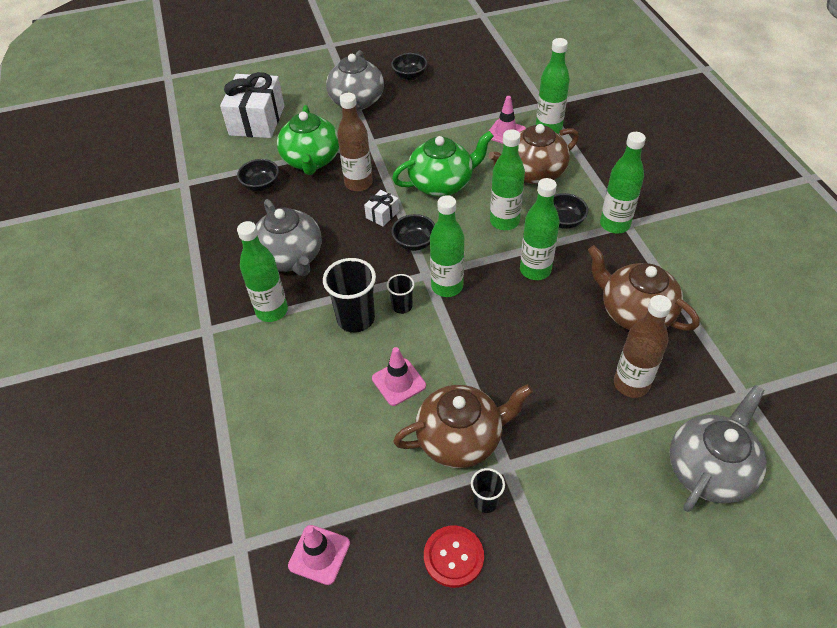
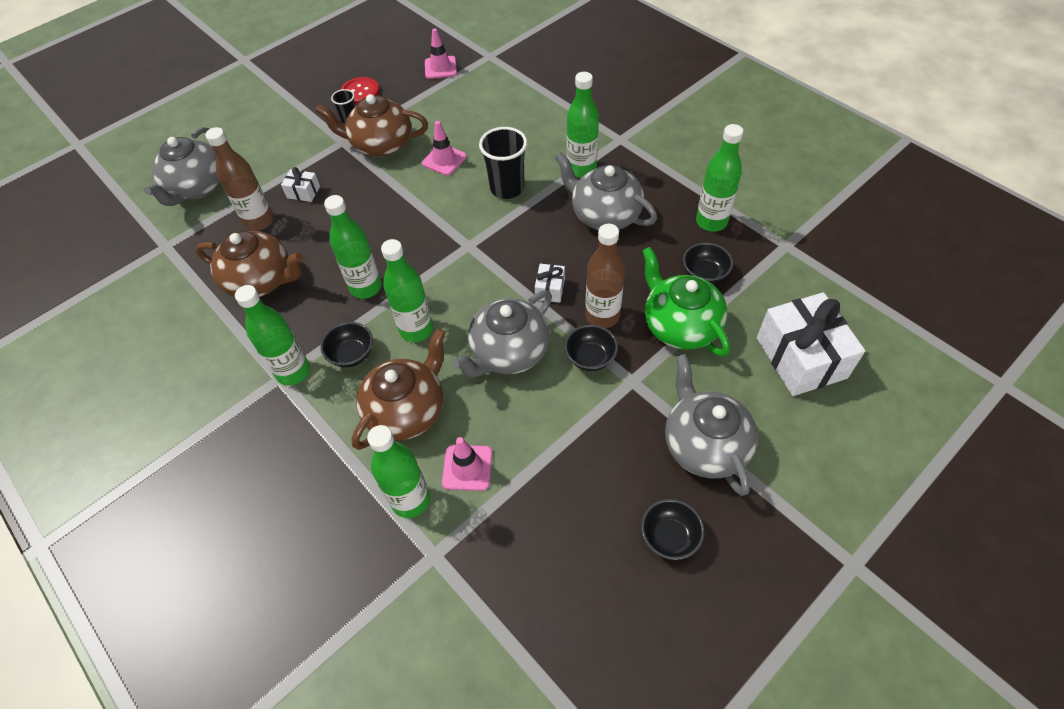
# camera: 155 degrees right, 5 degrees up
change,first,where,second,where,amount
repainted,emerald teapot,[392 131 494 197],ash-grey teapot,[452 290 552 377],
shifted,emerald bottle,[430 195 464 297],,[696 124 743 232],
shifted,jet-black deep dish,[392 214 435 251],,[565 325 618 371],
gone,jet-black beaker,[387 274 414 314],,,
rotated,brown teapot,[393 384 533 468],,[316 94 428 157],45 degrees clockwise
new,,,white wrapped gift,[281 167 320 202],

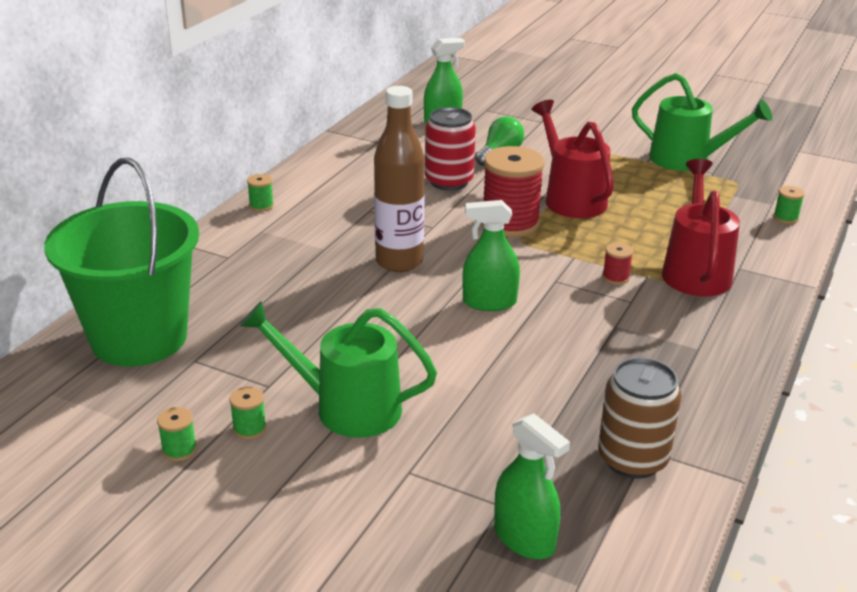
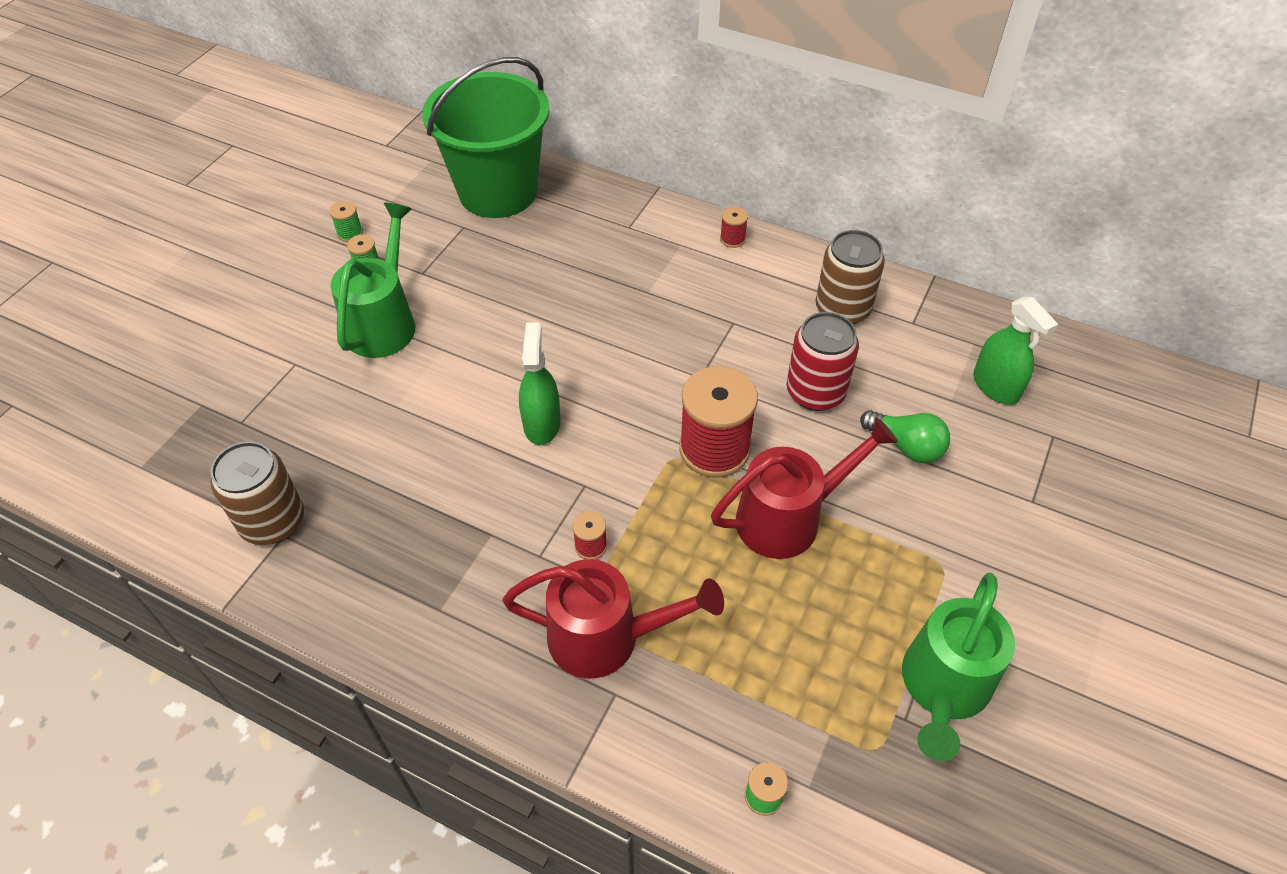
# camera: 90 degrees right, 20 degrees up
change,first,where,second,where,amount
gone,brown bottle,[374 86 425 272],,,
repainted,emerald bobbin,[247 174 274 212],red bobbin,[720 207 748 248],
gone,emerald spray cleaner,[494 413 570 559],,,
new,,,brown soda can,[816 230 885 325],

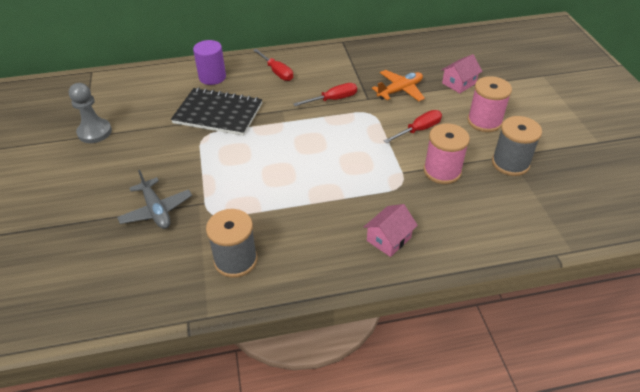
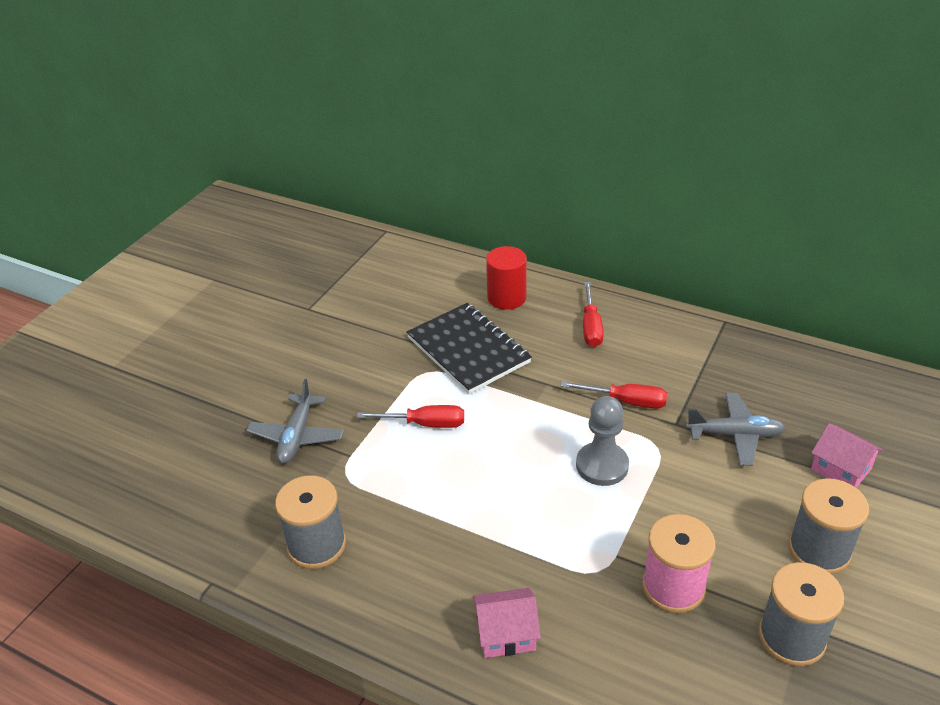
# camera: 40 degrees right, 5 degrees down
change,first,where,second,where,amount
repainted,royal purple cylinder,[193 40 226 85],red cylinder,[486 246 527 310],
rotated,pink cottage,[441 54 483 93],,[811 423 883 488],45 degrees clockwise
repainted,bright orange plane,[372 70 425 101],ash-grey plane,[686 393 786 466],
repainted,pink bobbin,[467 76 512 132],ash-grey bobbin,[788 478 869 574],
shifted,ash-grey chess pawn,[69 83 112 143],,[576 396 629 486],
shifted,red screwdriver,[384 110 442 143],,[357 405 464 428],

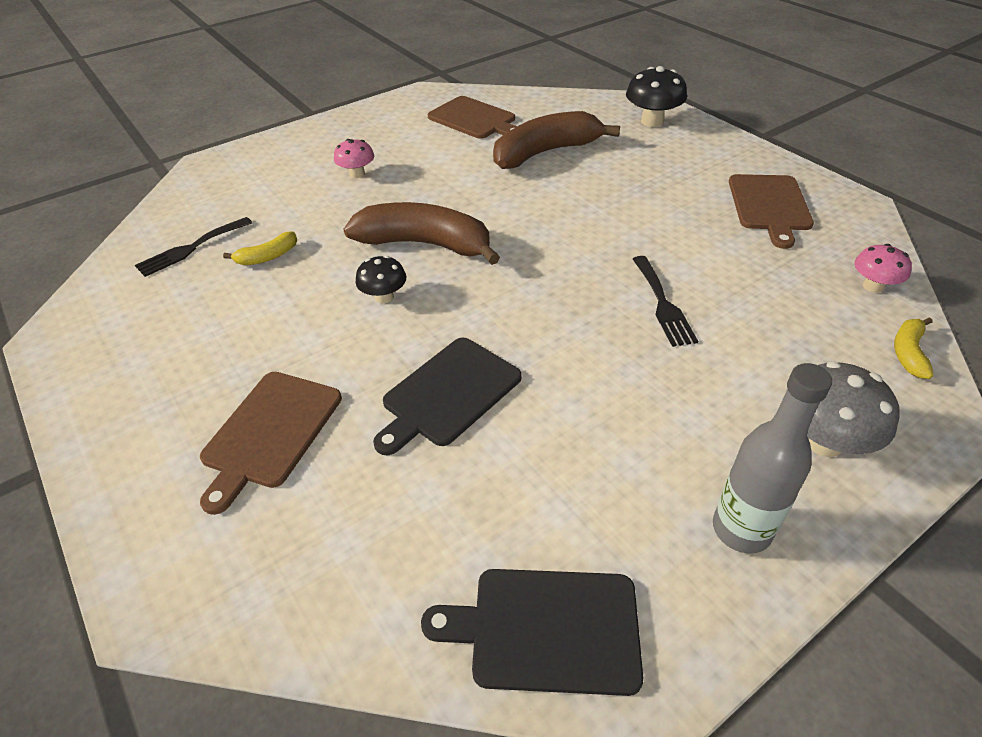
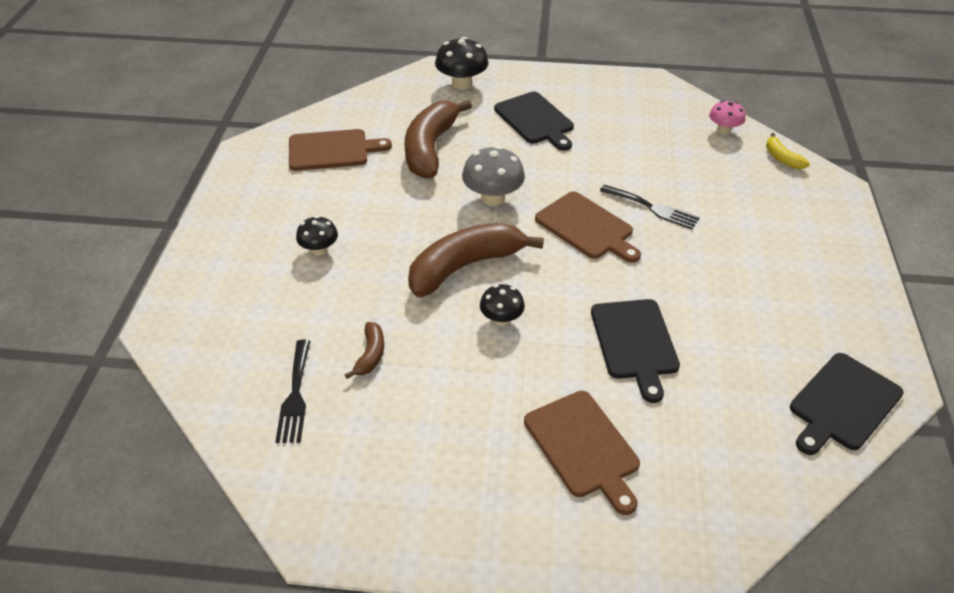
# camera: 50 degrees left, 0 degrees up
change,first,where,second,where,amount
repainted,pink toadstool,[334 139 374 178],jet-black toadstool,[296 216 338 255],
shifted,brown cutting board,[729 174 814 249],,[535 191 641 263],
repainted,yellow banana fruit,[223 231 297 265],brown banana fruit,[345 322 384 379],
shifted,ash-grey toadstool,[807 361 900 457],,[462 146 525 206],
gone,ash-grey bottle,[713 363 832 554],,,
new,,,jet-black cutting board,[494 92 574 151],

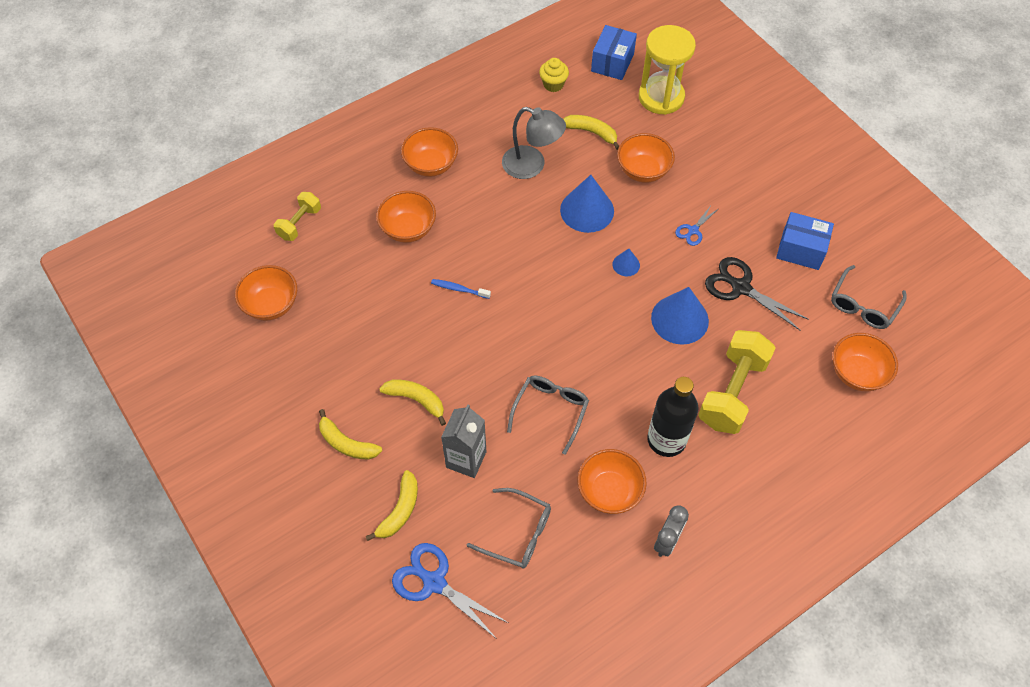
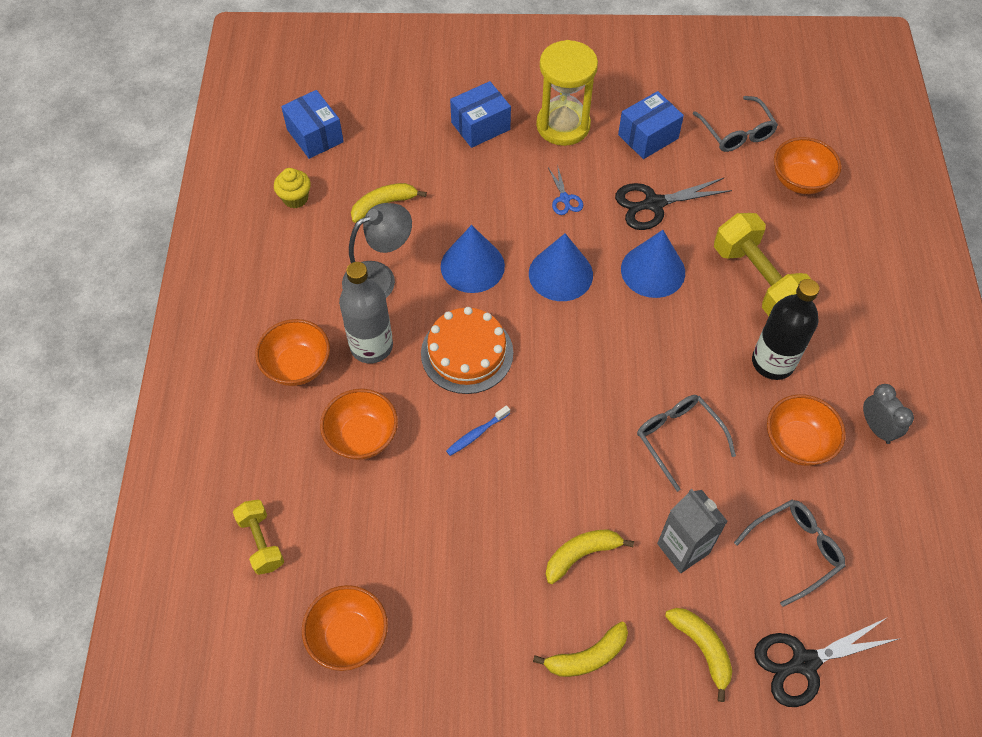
# camera: 55 degrees left, 0 degrees up
change,first,where,second,where,amount
shifted,yellow hourglass,[639 25 696 115],,[536 40 598 146],
gone,bright orange deep dish,[617 133 675 183],,,
scaled,cobalt cone shape,[613 249 640 276],,[529 233 593 301],x2.02
repainted,cobalt pair of scissors,[392 543 508 639],jet-black pair of scissors,[754 617 901 707],
new,,,cobalt box,[450 81 511 148],
new,,,ash-grey bottle,[339 262 393 363],
new,,,bright orange cake,[421 307 513 394],

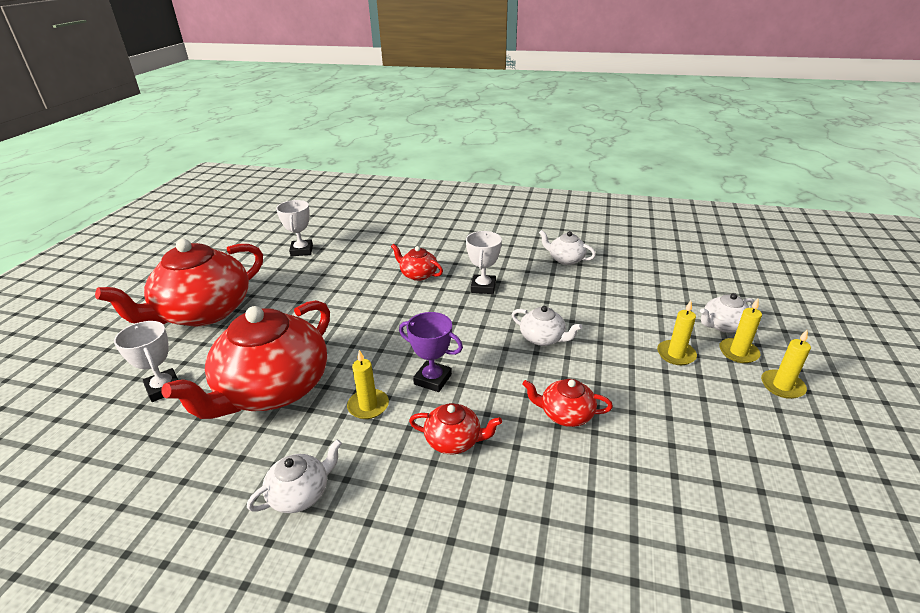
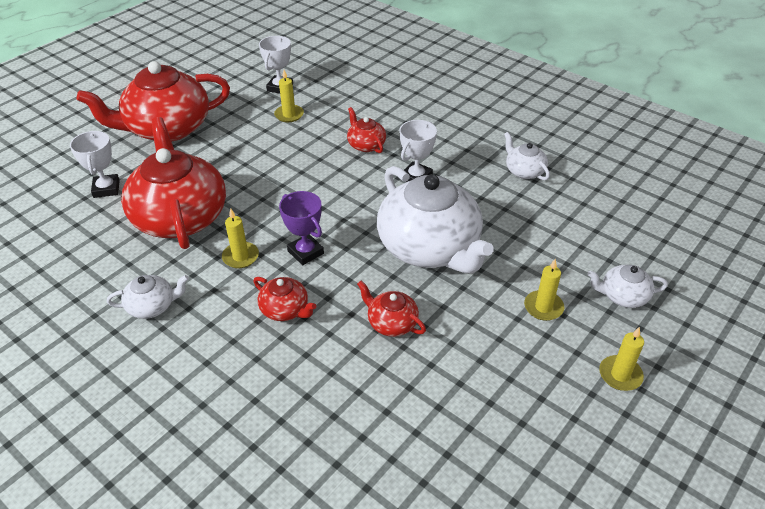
# camera: 25 degrees right, 10 degrees up
change,first,where,second,where,amount
shifted,yellow candle,[719 298 762 363],,[274 70 304 122],
rotated,red teapot,[162 300 330 419],,[121 117 226 249],105 degrees clockwise
scaled,white teapot,[512 306 582 346],,[377 166 494 274],x2.26

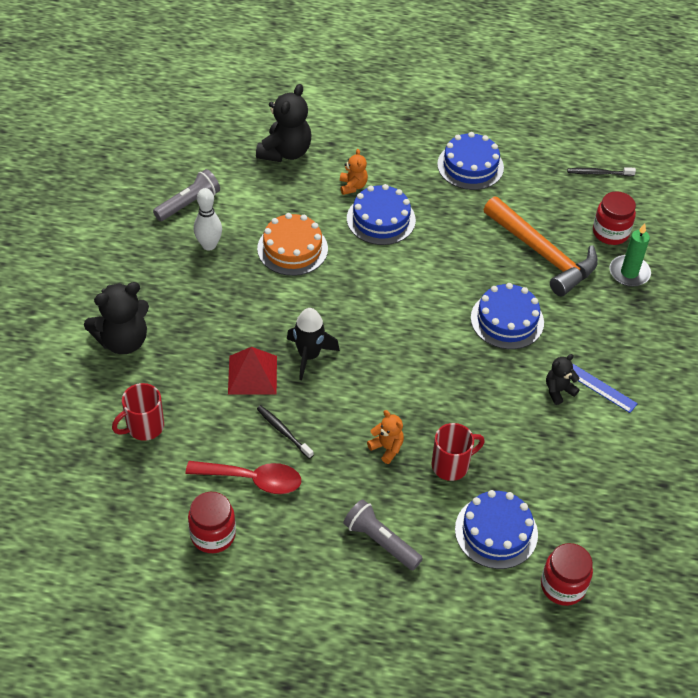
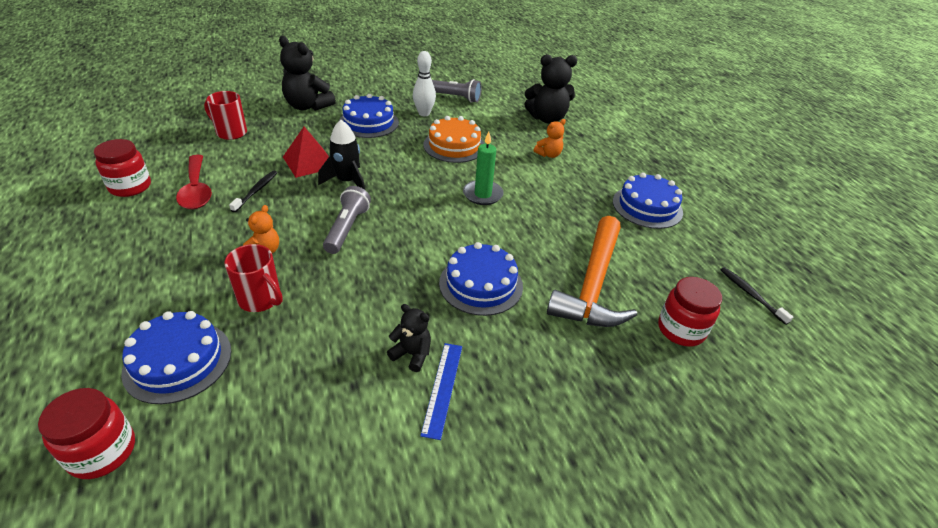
# camera: 60 degrees right, 10 degrees down
change,first,where,second,where,amount
shifted,cobalt cake,[347 184 416 245],,[339 94 399 138],
shifted,emerald candle,[609 223 651 287],,[463 131 504 205],
shifted,ash-grey torch,[343 499 423 570],,[323 186 371 254],

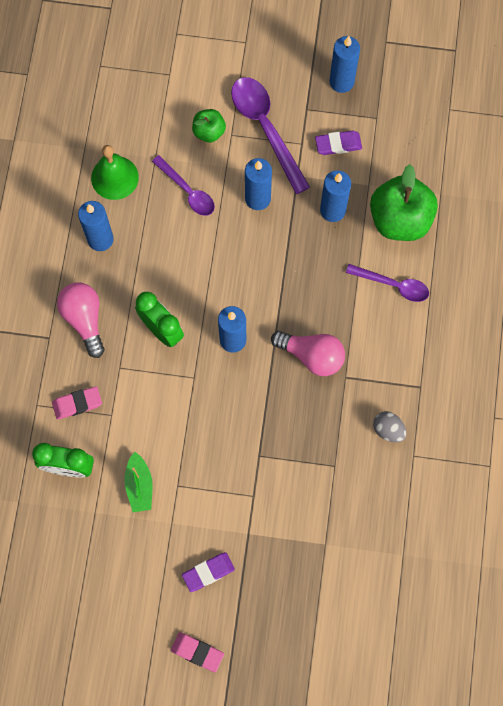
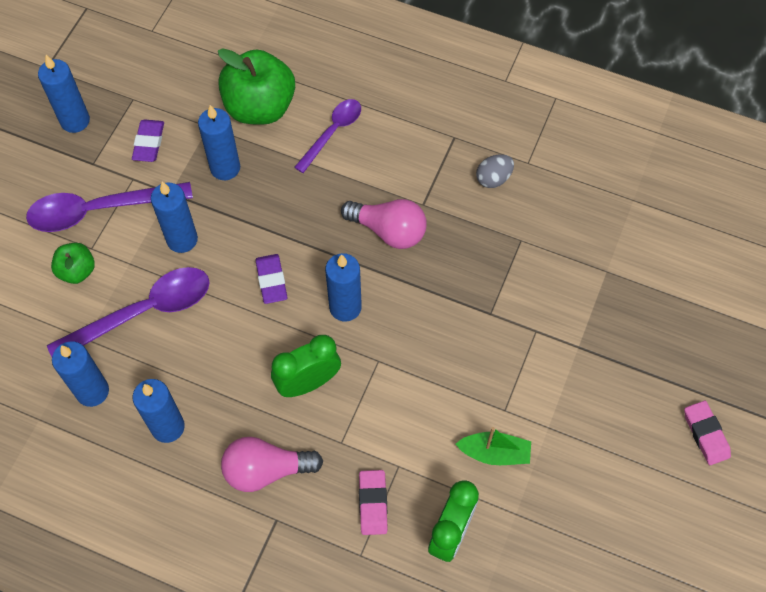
# camera: 75 degrees left, 10 degrees down
change,first,where,second,where,amount
swapped,emerald hand bell,[91 145 139 200],cobalt candle,[52 342 109 407],
scaled,royal purple spoon,[152 155 215 216],,[47 267 210 357],x1.62
rotated,pink bulb,[271 331 345 376],,[341 199 427 249],75 degrees clockwise
shifted,royal purple pencil eraser,[182 552 235 592],,[255 254 287 304],
rotated,pink pencil eraser,[171 632 224 672],,[684 401 731 465],60 degrees counterclockwise

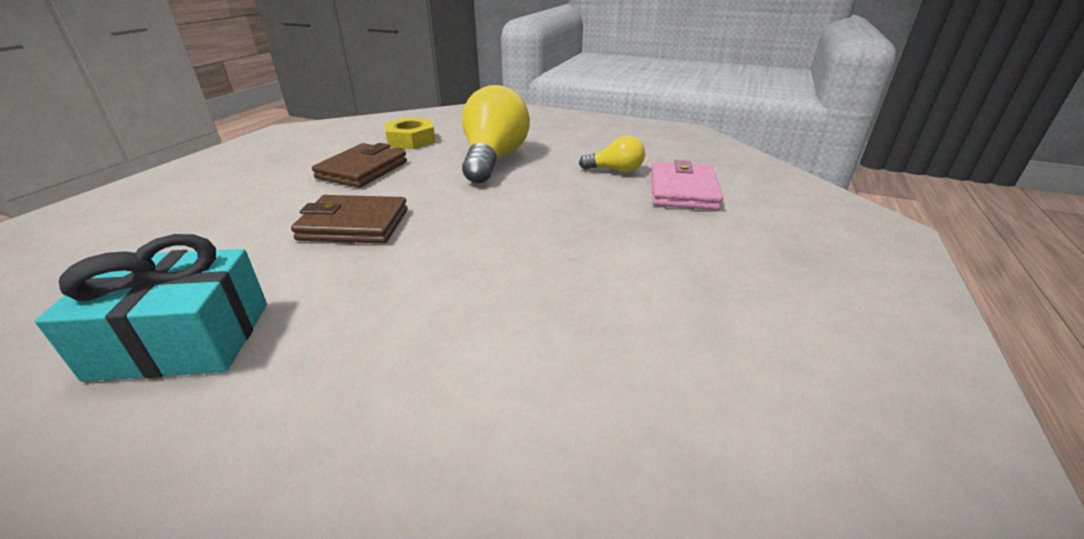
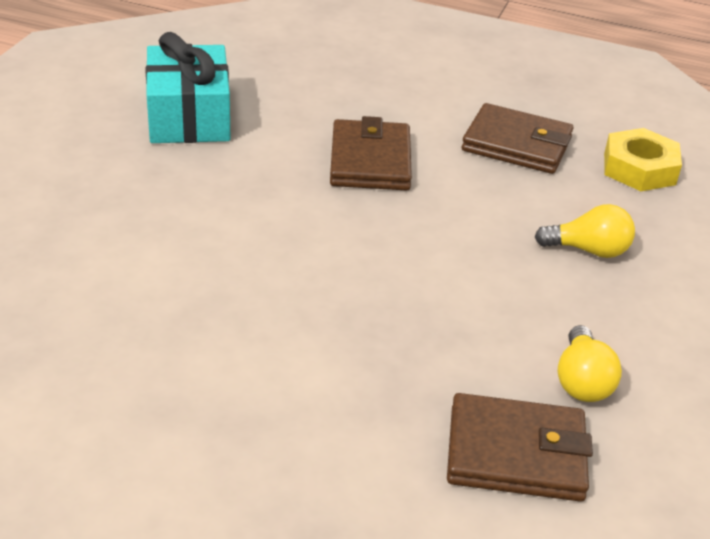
# camera: 85 degrees right, 5 degrees up
change,first,where,second,where,amount
scaled,yellow bulb,[462 85 530 183],,[535 204 635 258],x0.50
repainted,pink card wallet,[651 160 723 210],brown card wallet,[447 393 593 502],

